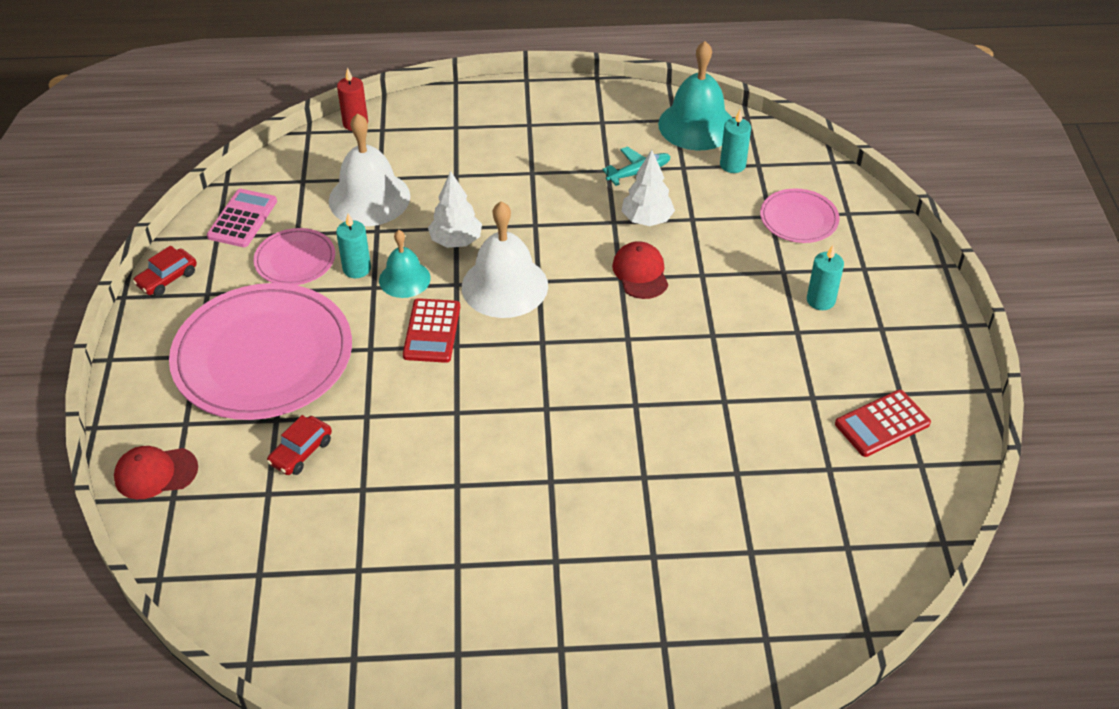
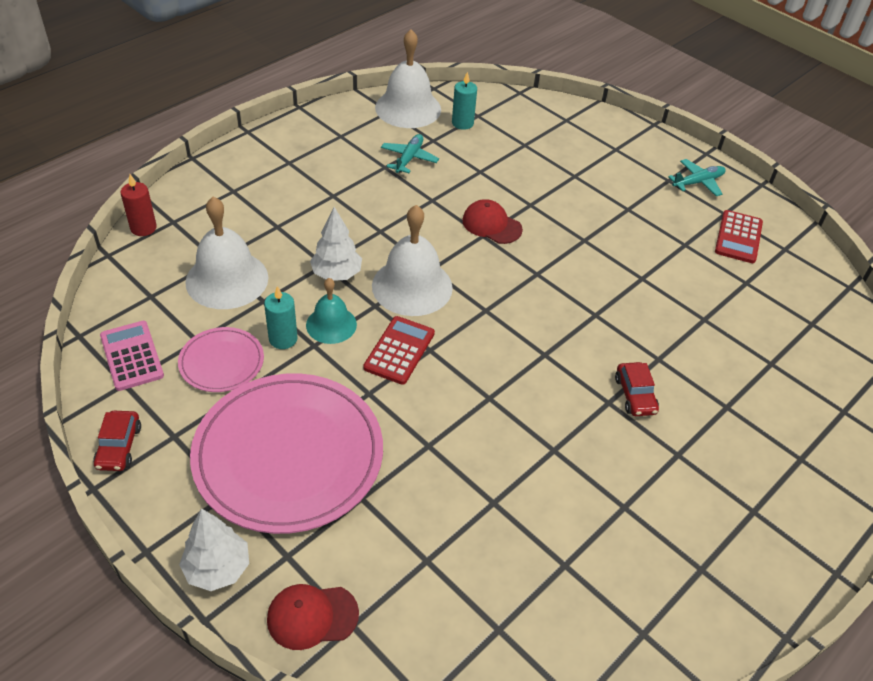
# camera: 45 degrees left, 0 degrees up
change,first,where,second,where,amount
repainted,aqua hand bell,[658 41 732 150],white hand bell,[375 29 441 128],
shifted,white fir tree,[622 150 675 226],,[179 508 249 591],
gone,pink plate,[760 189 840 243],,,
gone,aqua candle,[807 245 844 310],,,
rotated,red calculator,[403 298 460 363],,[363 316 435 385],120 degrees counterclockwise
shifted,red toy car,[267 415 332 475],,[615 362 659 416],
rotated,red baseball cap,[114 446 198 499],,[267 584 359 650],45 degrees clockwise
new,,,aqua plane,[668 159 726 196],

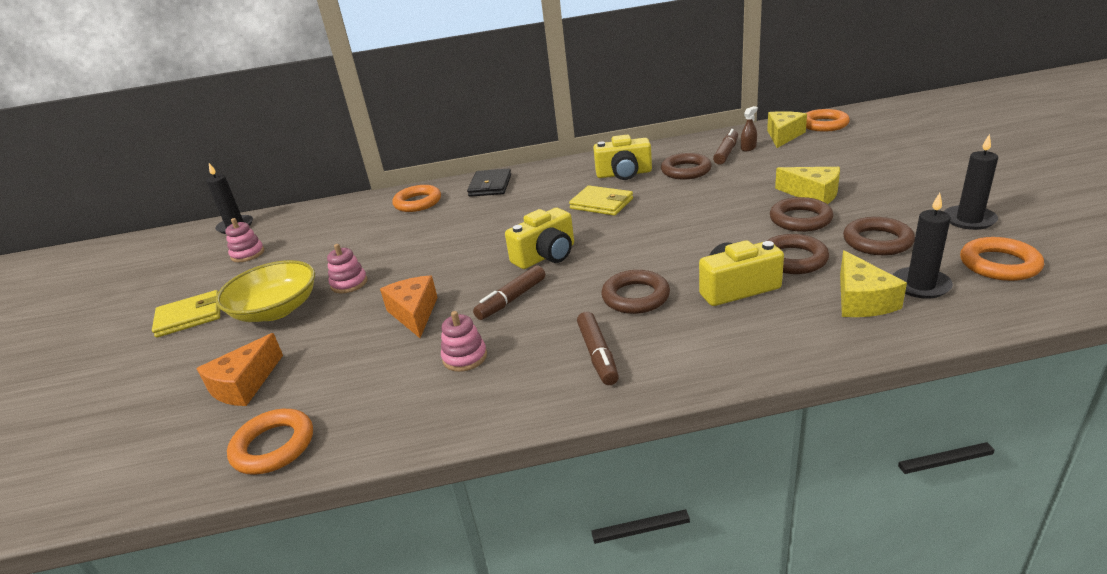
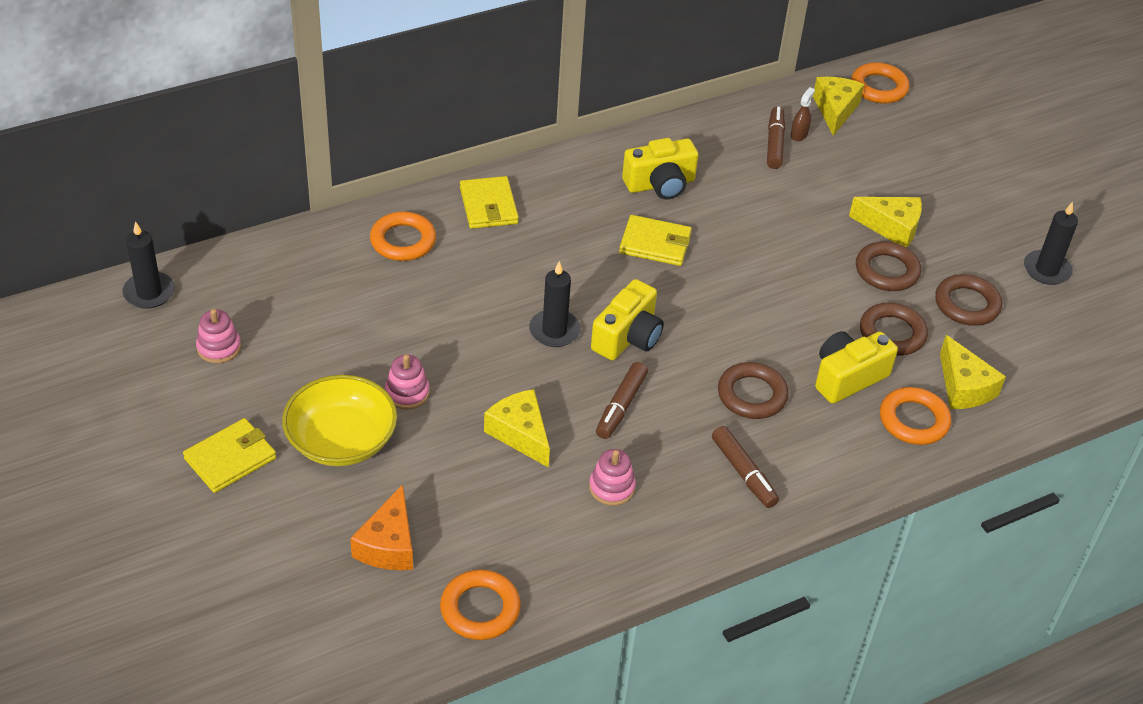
# camera: 25 degrees left, 15 degrees up
change,first,where,second,where,amount
gone,brown ring,[661 153 712 180],,,
repainted,jet-black card wallet,[467 169 511 197],yellow card wallet,[460 176 519 229],
shifted,jet-black candle,[893 193 953 299],,[529 261 581 347],
shifted,bright orange ring,[960 237 1044 281],,[880 387 951 445],
repainted,bright orange piece of cheese,[380 275 438 338],yellow piece of cheese,[484 389 550 468],

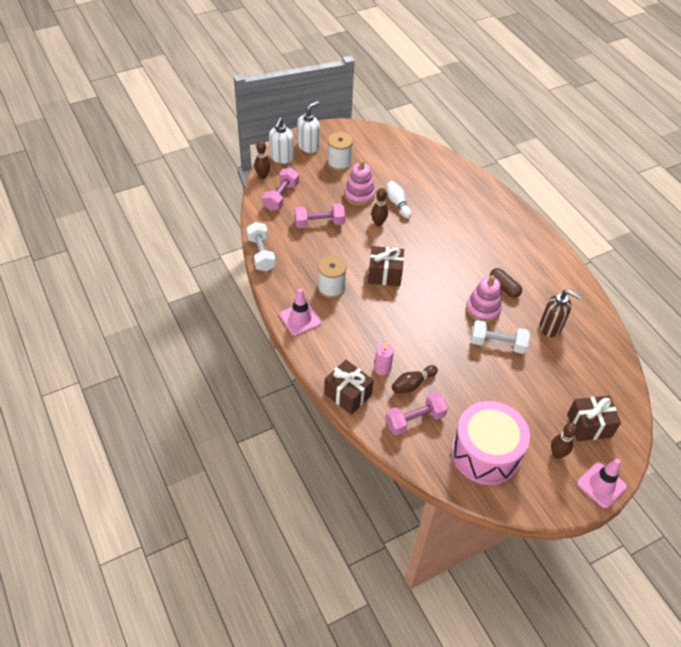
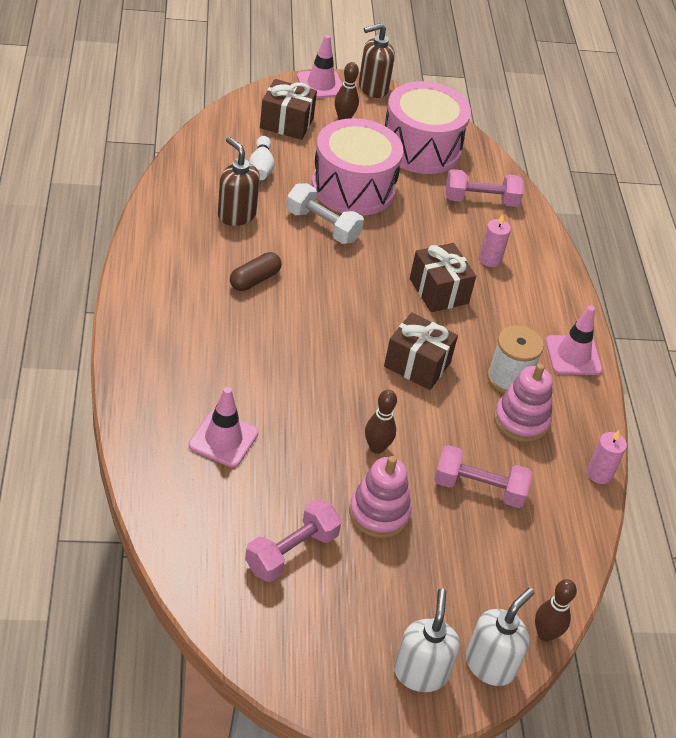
# camera: 160 degrees left, 5 degrees down
change,first,where,second,where,amount
rotated,white soap pump,[297 101 320 153],,[394 589 460 692],120 degrees clockwise
gone,white bobbin,[327 132 353 171],,,
shifted,pink free weight,[263 168 299 211],,[245 499 342 582],
shifted,white skittle,[387 181 412 218],,[249 136 275 180],
swapped,white free weight,[247 222 276 272],pink candle,[587 430 627 484],
rotated,brown pill,[490 268 522 298],,[230 252 282 291],60 degrees clockwise
shifted,pink stacking toy,[466 275 502 323],,[494 363 553 442],
shifted,brown wrapped gift,[324 360 374 415],,[410 243 476 312],
gone,brown skittle,[392 365 438 393],,,
new,,,brown soap pump,[359 23 395 98],
new,,,pink toy drum,[312 118 403 216],
new,,,pink traffic cone,[189 387 258 467],

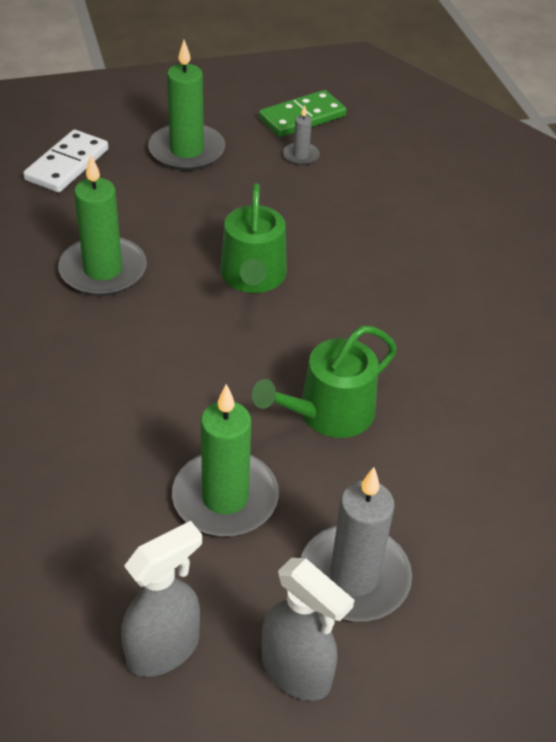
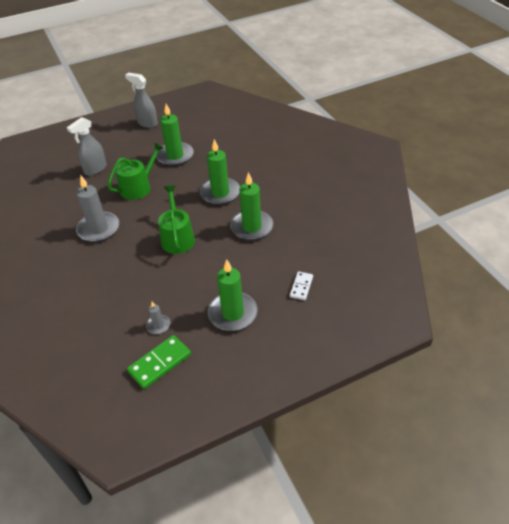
# camera: 175 degrees right, 0 degrees up
change,first,where,second,where,amount
scaled,white domino tile,[23 130 108 192],,[290 271 313 300],x0.62
shifted,ash-grey candle,[301 467 412 621],,[76 175 119 242],
shifted,ash-grey spray cleaner,[121 521 202 677],,[67 117 107 176],
new,,,emerald candle,[200 139 240 205],

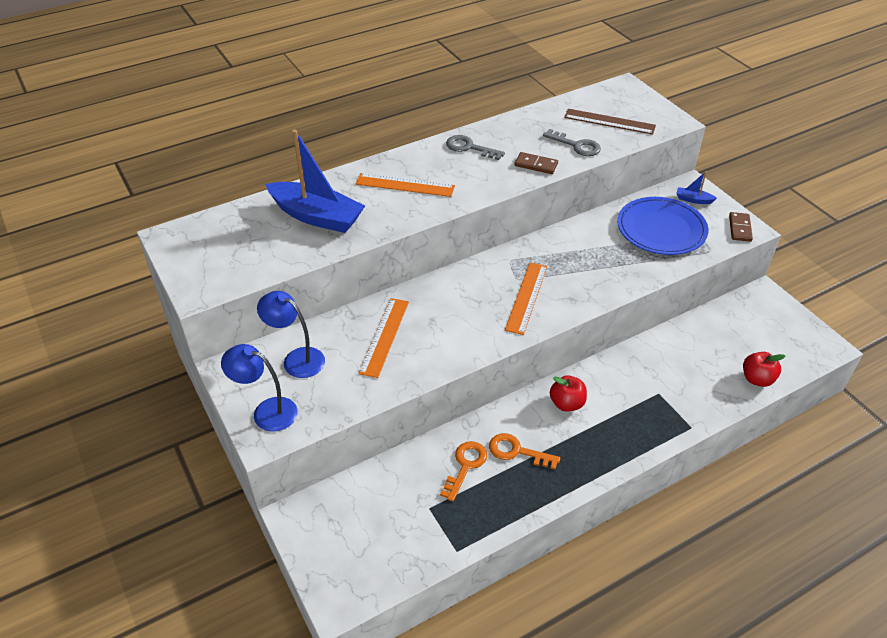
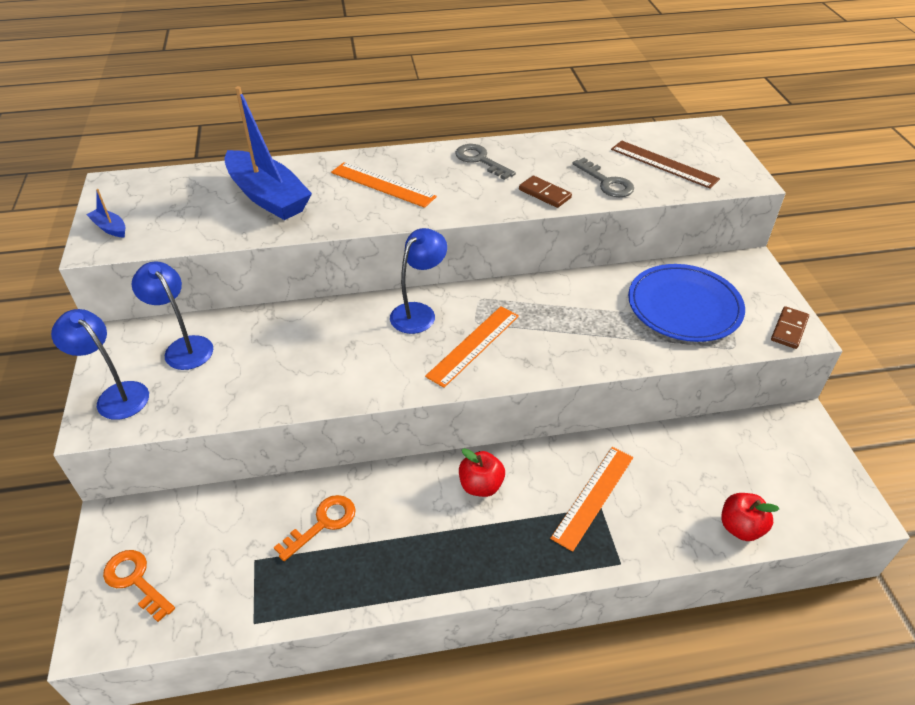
# camera: 20 degrees right, 0 degrees up
change,first,where,second,where,amount
shifted,cobalt boat,[676 171 717 204],,[86 189 125 238],
shifted,bright orange straightedge,[358 298 409 378],,[550 447 633 552],
shifted,bright orange door key,[489 433 560 470],,[103 550 175 622],
new,,,cobalt reading lamp,[390 228 447 334],

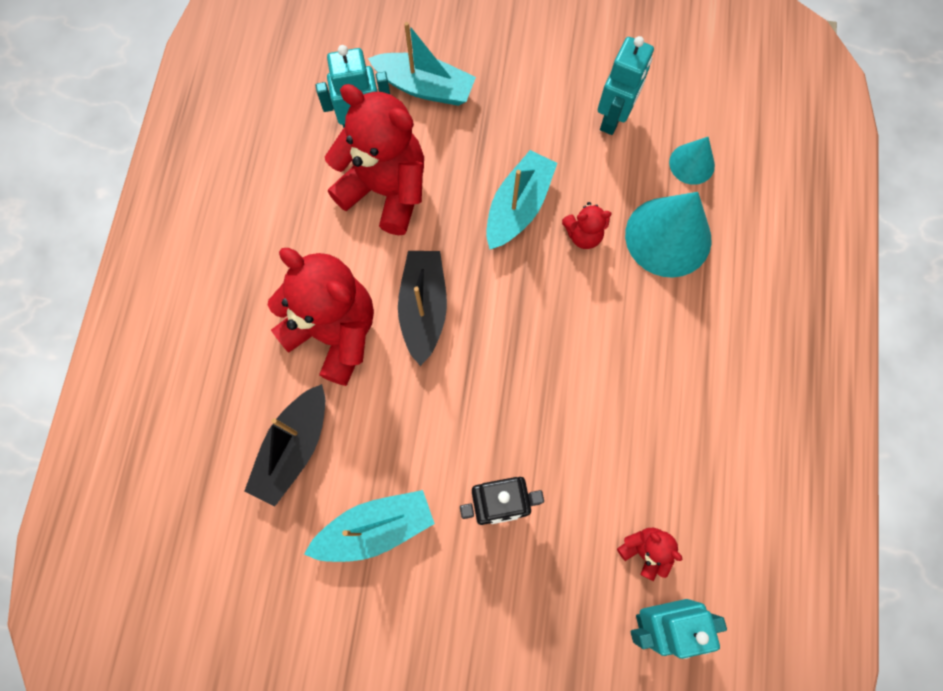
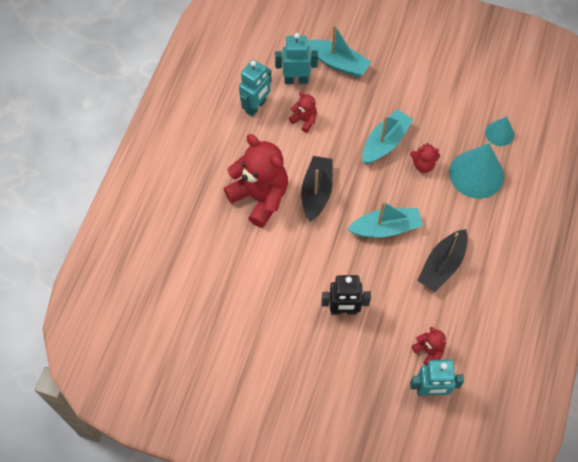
# camera: 10 degrees right, 10 degrees down
change,first,where,second,where,amount
shifted,aqua robot,[598 36 654 135],,[239 60 272 117],
scaled,red teddy,[325 84 424 235],,[289 92 317 133],x0.45
shifted,jet-black boat,[245 384 325 507],,[417 229 468 292],
shifted,aqua boat,[304 490 435 562],,[347 201 423 238],

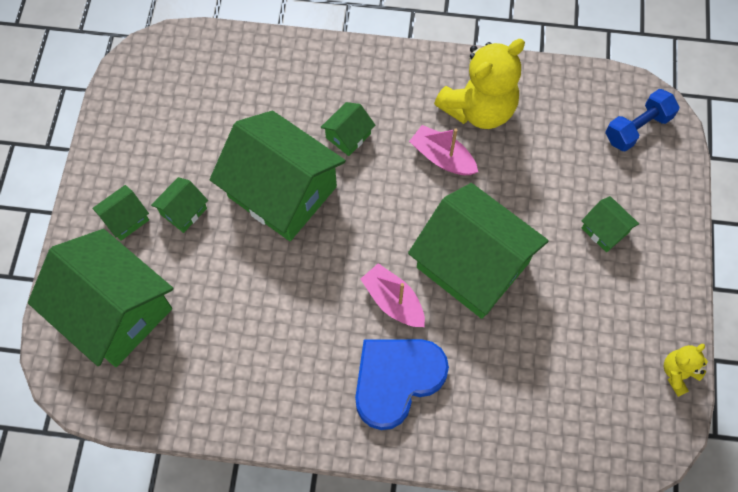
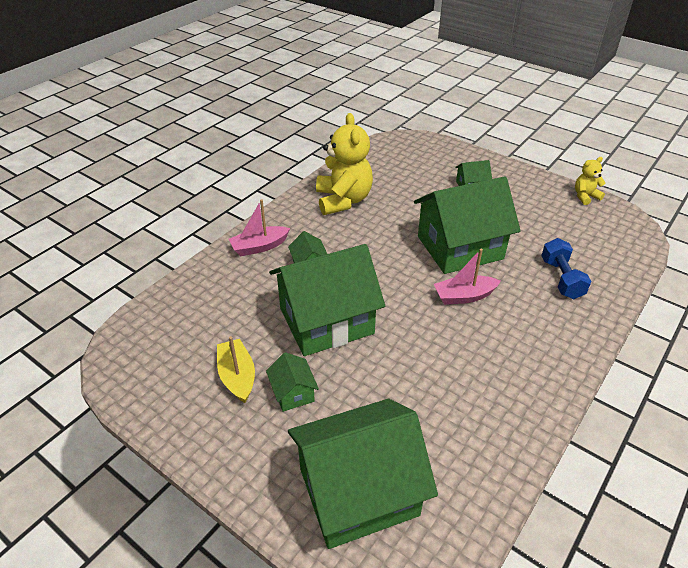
# camera: 60 degrees left, 25 degrees down
change,first,where,second,where,amount
shifted,cobalt free weight,[605 89 680 151],,[541 238 591 299],
shifted,pink boat,[409 125 478 175],,[229 199 290 256],
gone,emerald cottage,[92 185 149 241],,,
gone,cobalt love heart,[355 339 449 430],,,
rotated,yellow teddy,[664 344 708 397],,[575 157 606 205],75 degrees clockwise
new,,,yellow boat,[217 336 255 403],

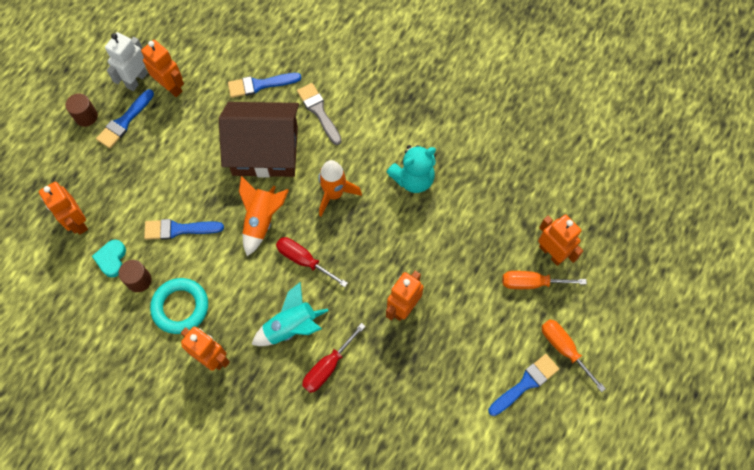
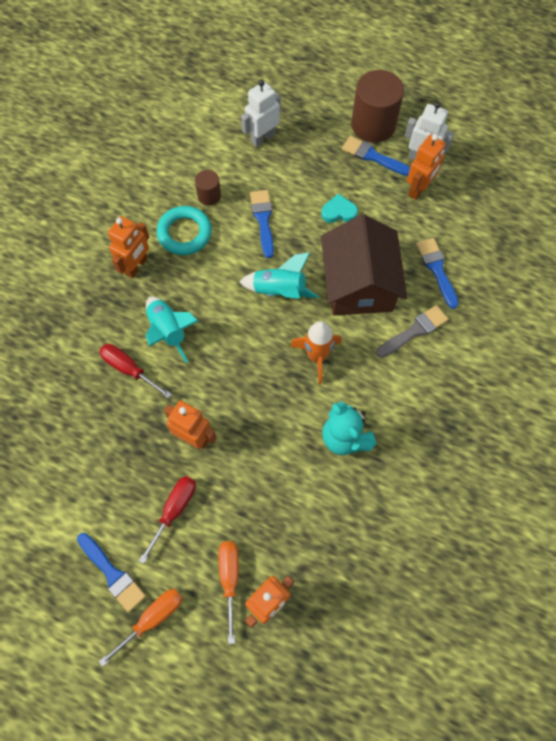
# camera: 85 degrees right, 0 degrees up
change,first,where,second,where,amount
scaled,brown cylinder,[66 94 98 127],,[351 70 404 143],x1.99
repainted,bright orange rocket,[239 176 289 256],aqua rocket,[239 252 319 299],
repainted,bright orange robot,[39 182 88 235],white robot,[241 80 281 147],
shifted,red screwdriver,[276 237 348 287],,[139 476 196 564],
shifted,aqua love heart,[92 240 126 278],,[321 194 358 223],

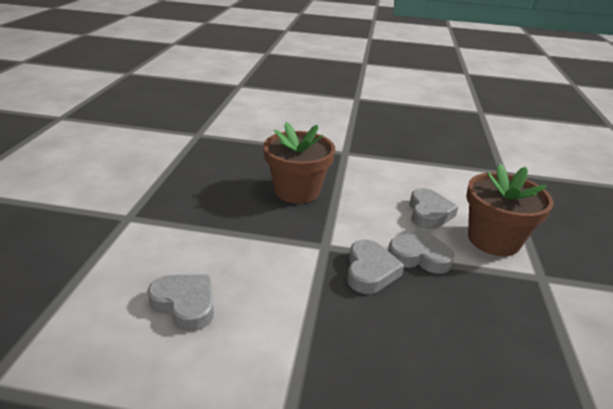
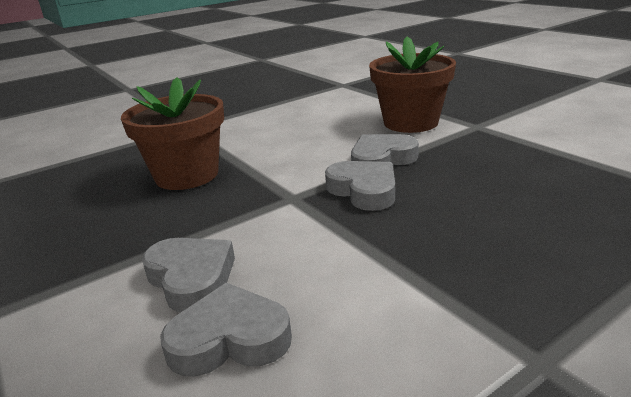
# camera: 40 degrees left, 5 degrees down
change,first,where,second,where,amount
shifted,ash-grey love heart,[410 188 458 229],,[142 238 235 312],

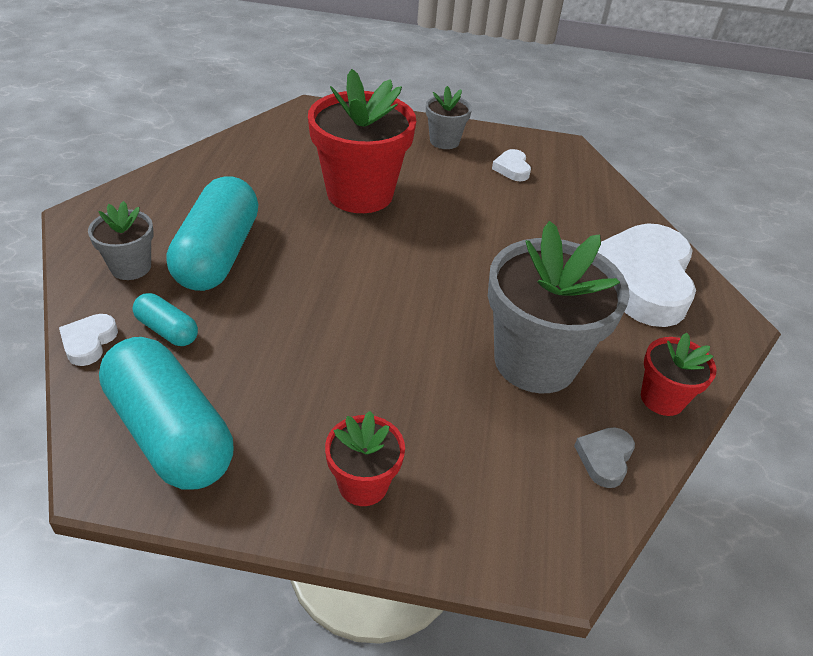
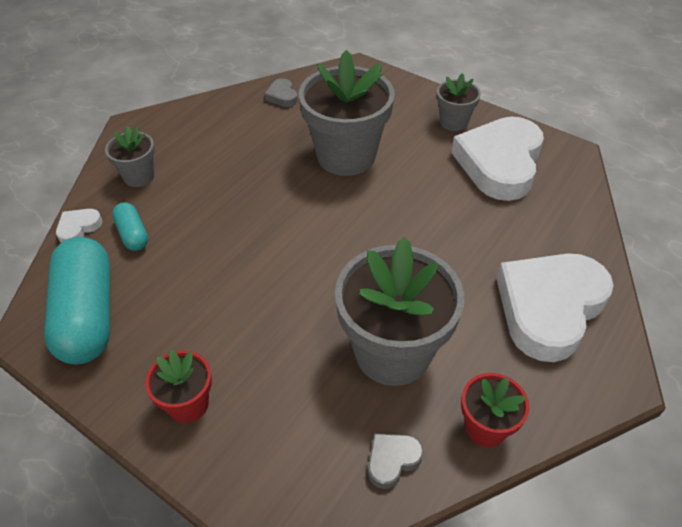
# camera: 30 degrees right, 5 degrees up
change,first,where,second,where,amount
repainted,red flower pot,[308 69 416 213],ash-grey flower pot,[299 50 395 176],
scaled,white love heart,[492 149 531 181],,[451 117 544 201],x2.46
gone,aqua pill,[166 176 258 291],,,
new,,,ash-grey love heart,[264 79 298 107],

